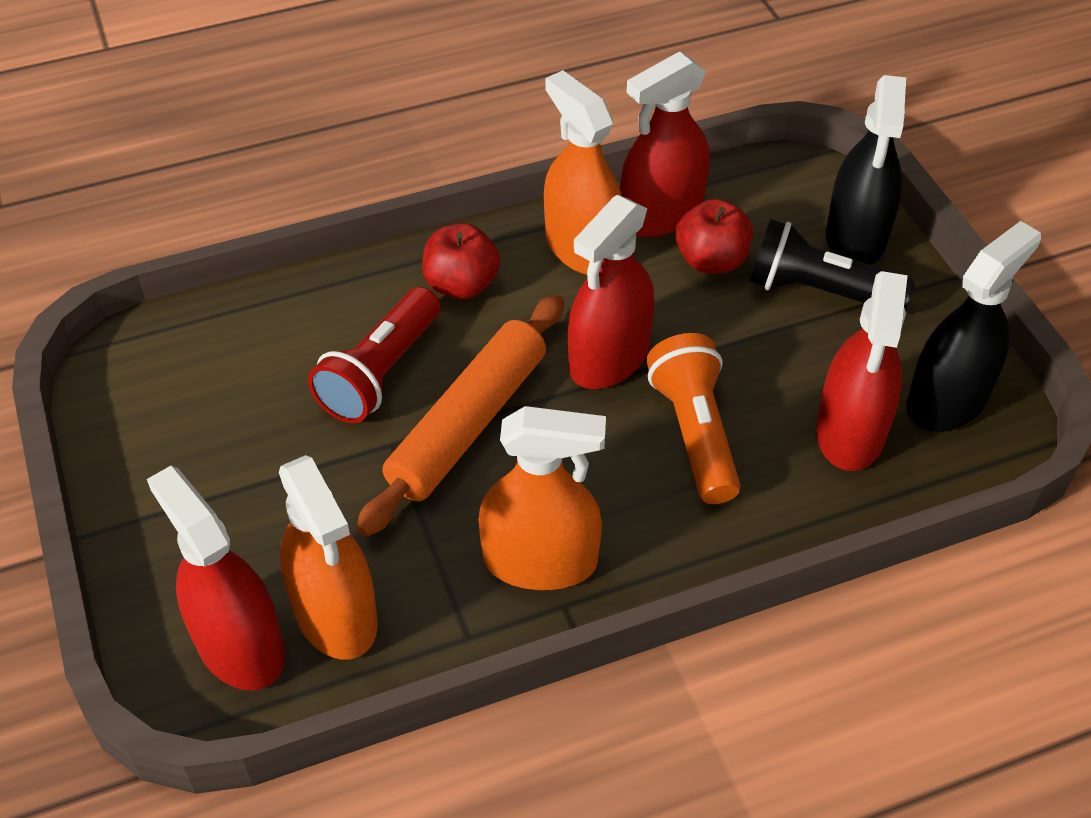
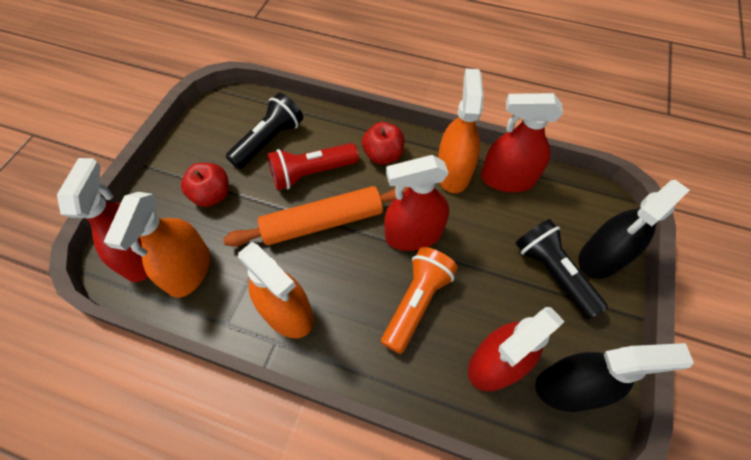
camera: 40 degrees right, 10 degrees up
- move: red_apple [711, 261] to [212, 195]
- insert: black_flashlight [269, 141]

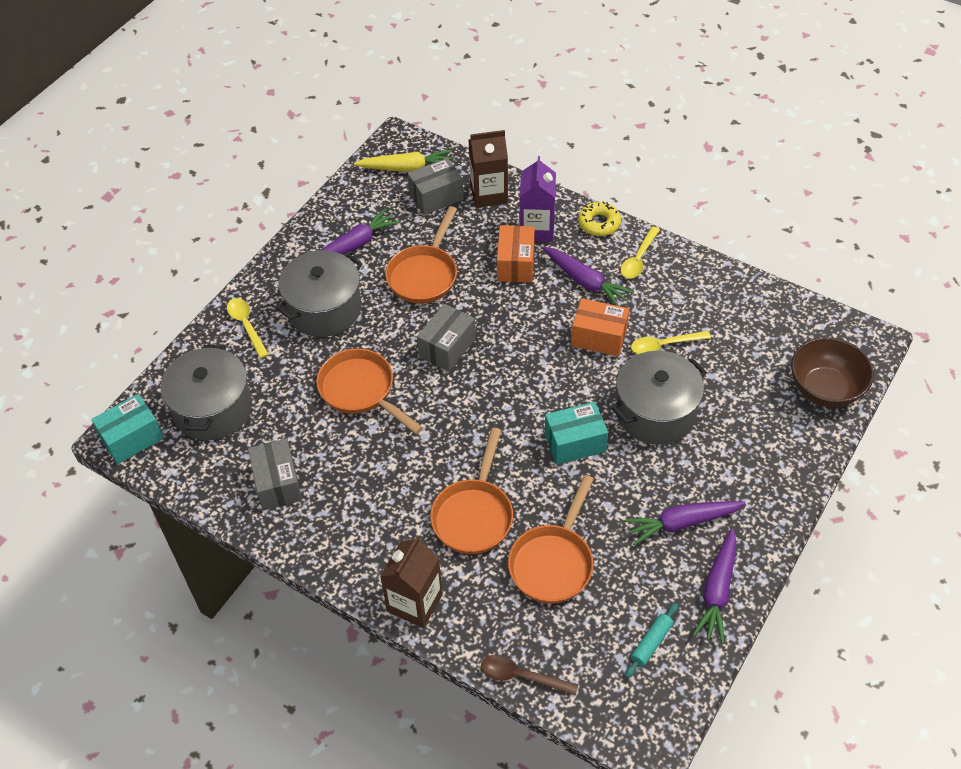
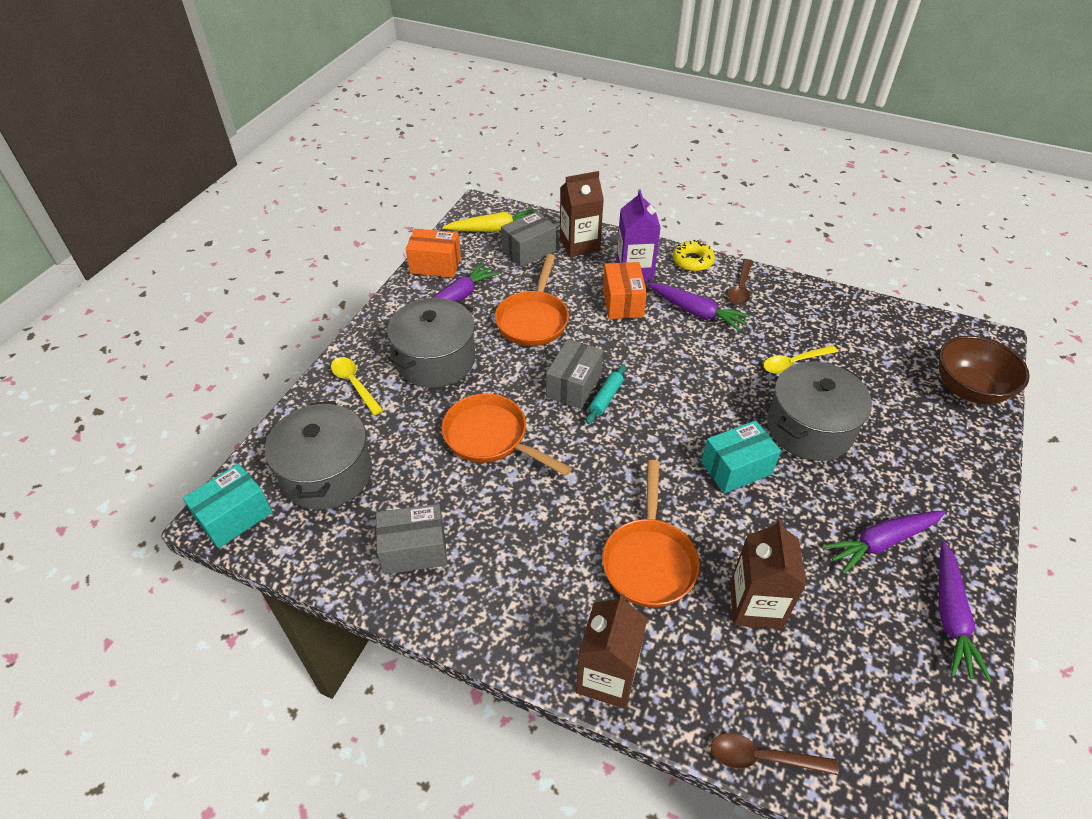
camera: 10 degrees left, 5 degrees down
- rotate: grey_box [277, 483] = [414, 550] 75 degrees counterclockwise
- replace: orange_pan [553, 562] to brown_carton [755, 605]
- move: orange_box [599, 337] to [435, 265]
- recolor: yellow_spoon [638, 259] to brown_spoon [740, 288]
- move: turquoise_rolling_pin [651, 643] to [606, 398]

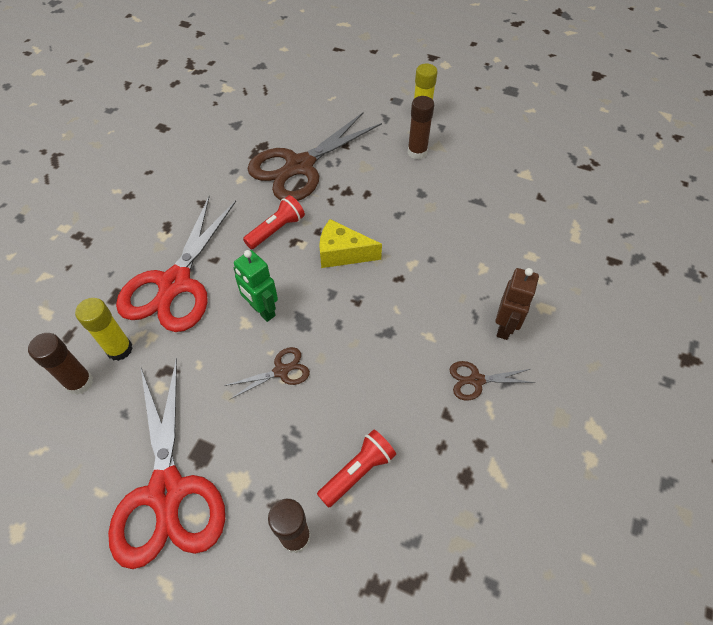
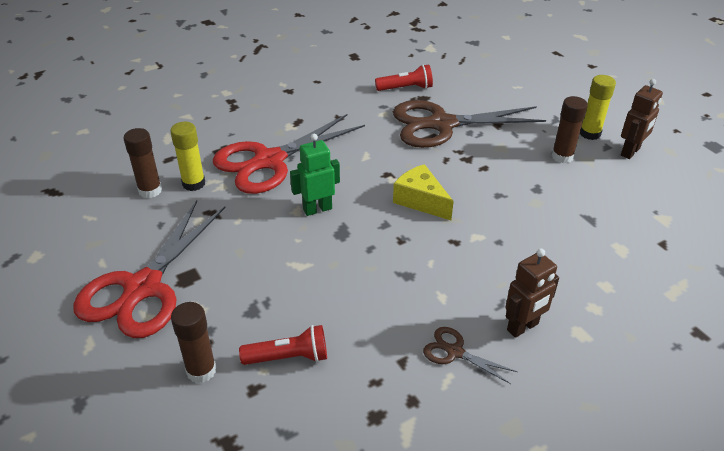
camera: 35 degrees right, 15 degrees down
- delete: brown_scissors [281, 371]
- rotate: green_robot [262, 310] = [317, 209] 75 degrees clockwise
- move: red_flashlight [276, 230] to [406, 88]
- insert: brown_robot [630, 152]

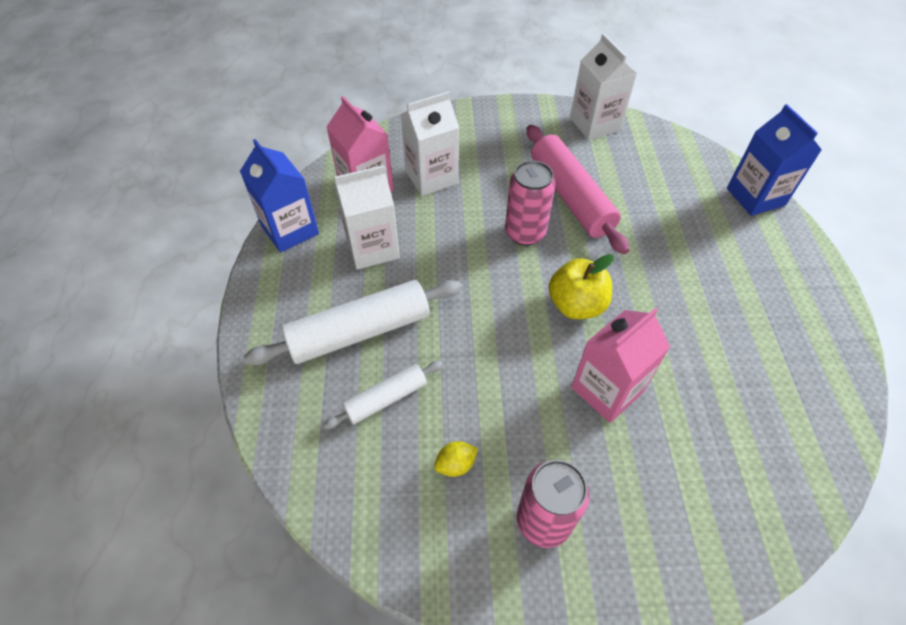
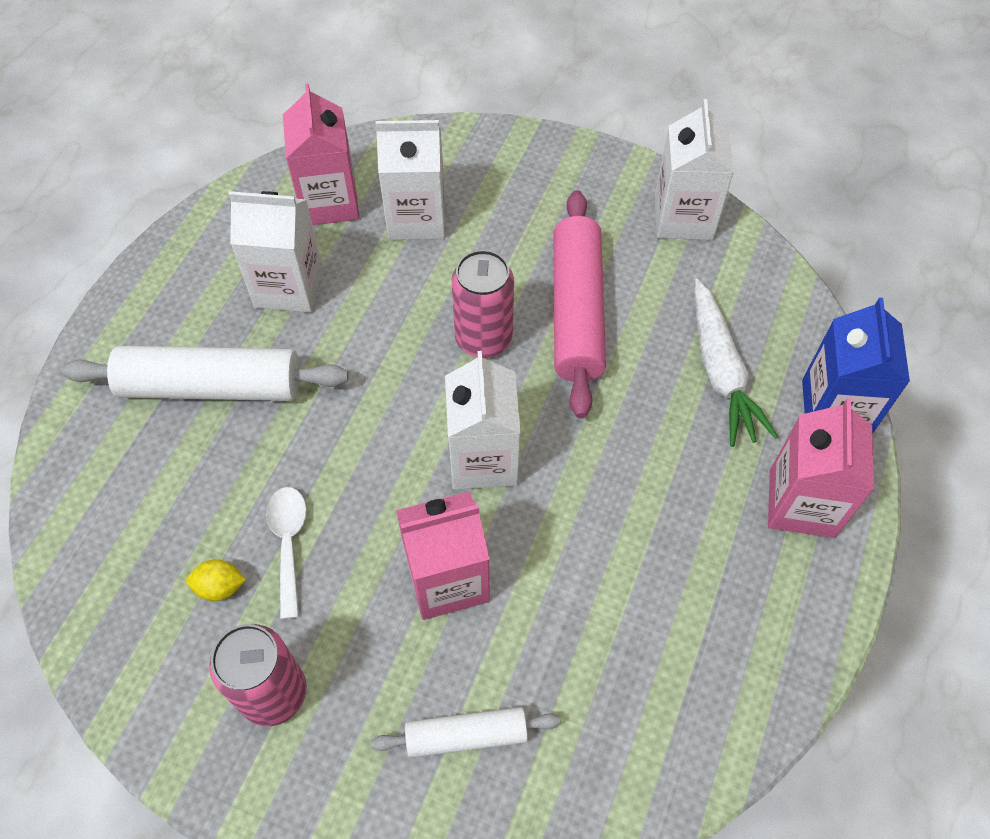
camera: 25 degrees right, 5 degrees up
- delete: blue_carton [290, 230]
- move: white_rolling_pin [386, 398] to [466, 735]
- replace: yellow_apple [576, 305] to white_carton [483, 459]
- insert: white_spoon [289, 544]
- insert: white_carrot [720, 371]
- insert: pink_carton [801, 503]

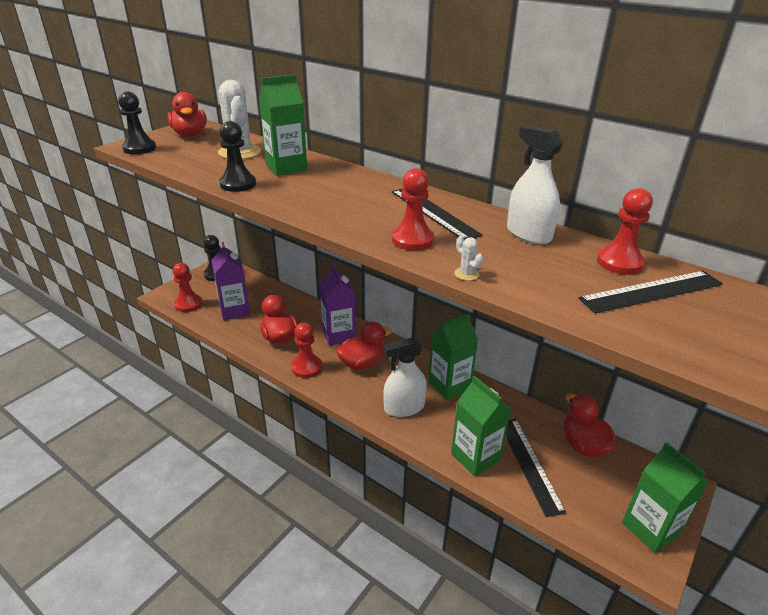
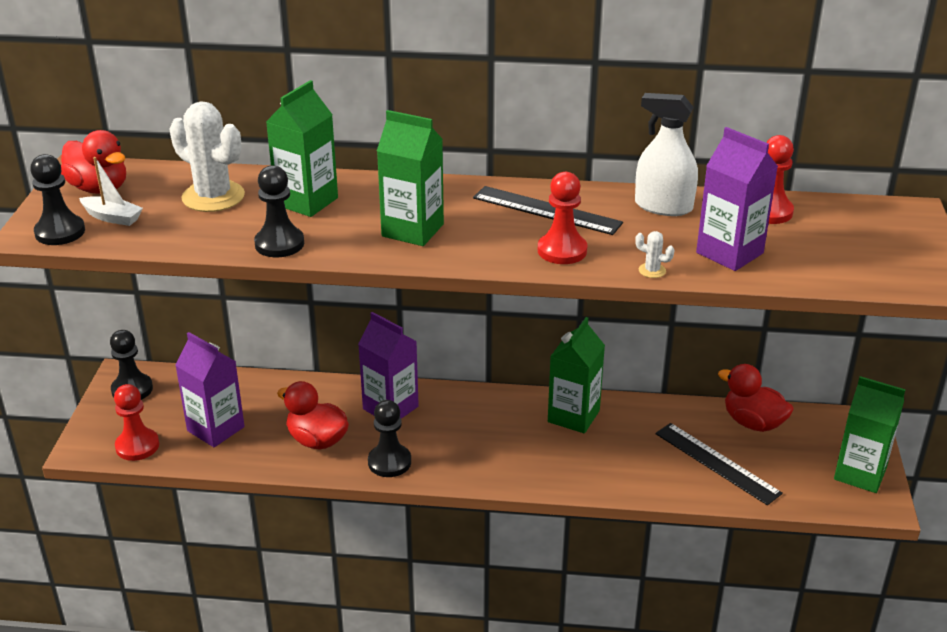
camera: 30 degrees left, 0 degrees up
- recolor: red_pawn [306, 367] to black_pawn [389, 462]
- delete: red_duck [362, 363]
- delete: white_spray_bottle [404, 407]
- move: green_carton [475, 457] to [412, 230]
- delete: black_ruler [652, 291]
- insert: white_boat [112, 217]
- insert: purple_carton [729, 253]

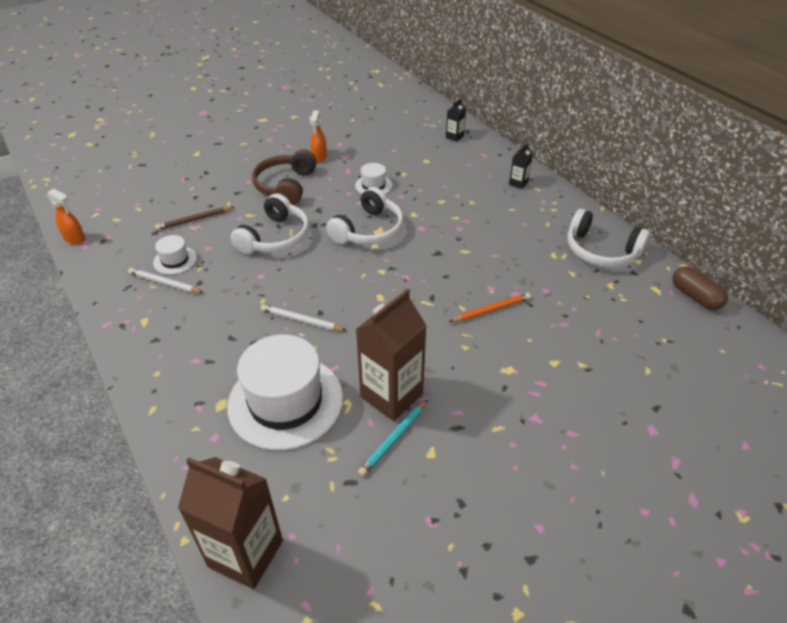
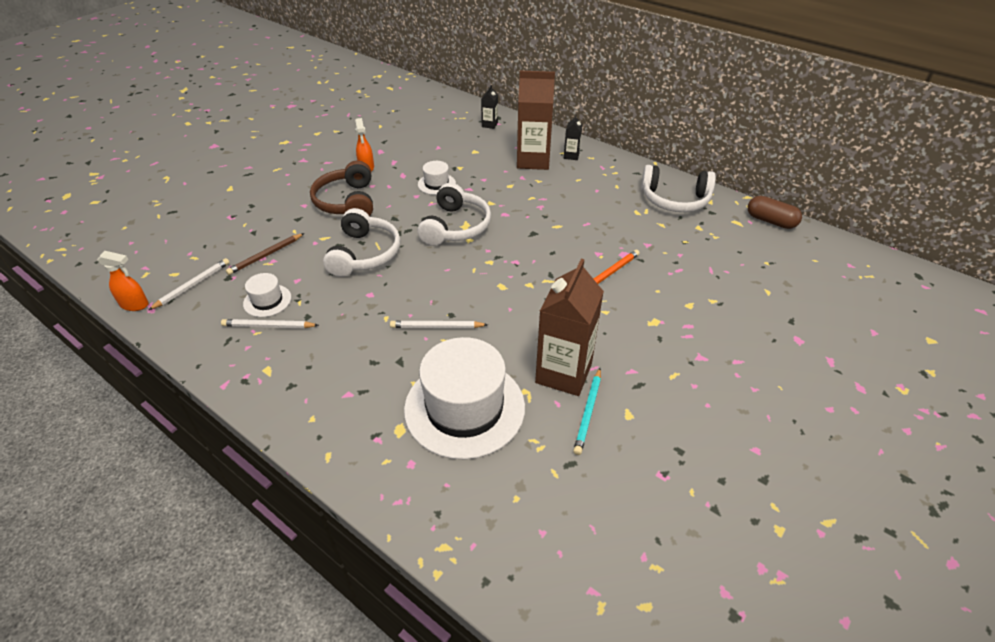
camera: 20 degrees left, 0 degrees up
- move: brown_carton [246, 553] to [533, 160]
- insert: white_pencil [192, 285]

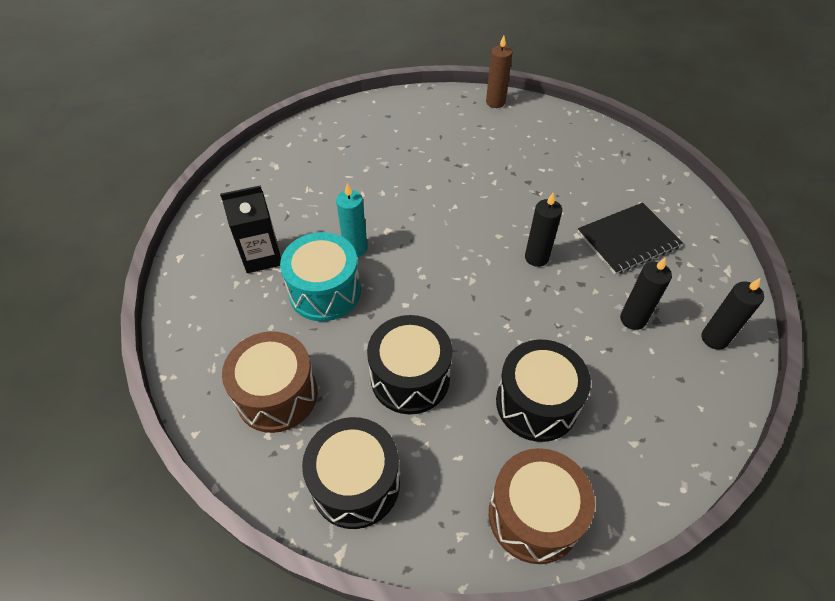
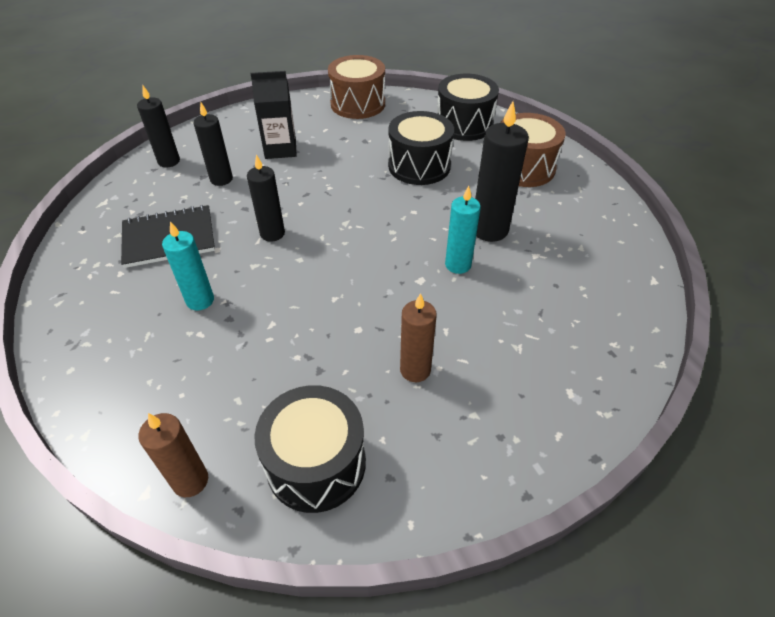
camera: 170 degrees left, 5 degrees down
- move: black_carton [262, 256] to [280, 149]
- replace: turquoise_drum [325, 291] to black_candle [489, 230]
- move: black_drum [536, 403] to [316, 463]
- insert: turquoise_candle [200, 300]
- insert: brown_candle [415, 370]

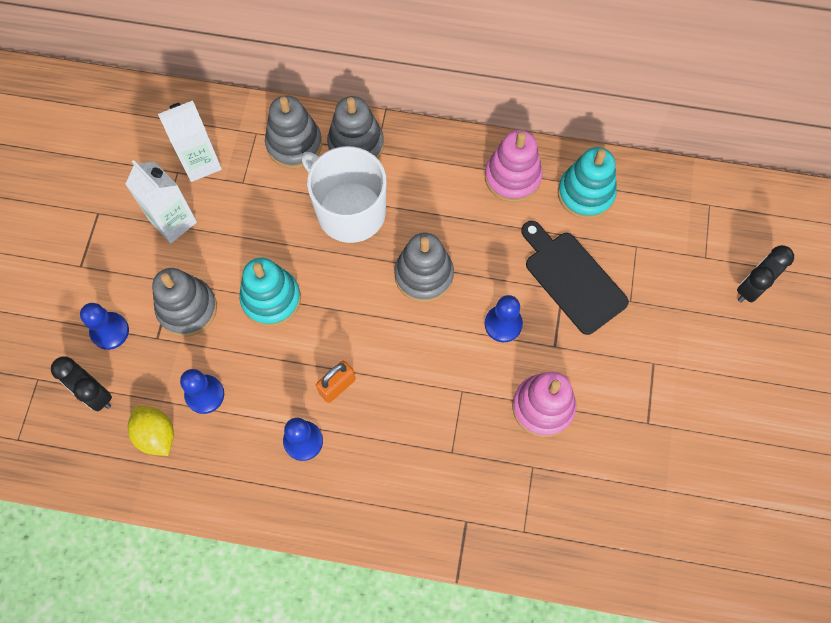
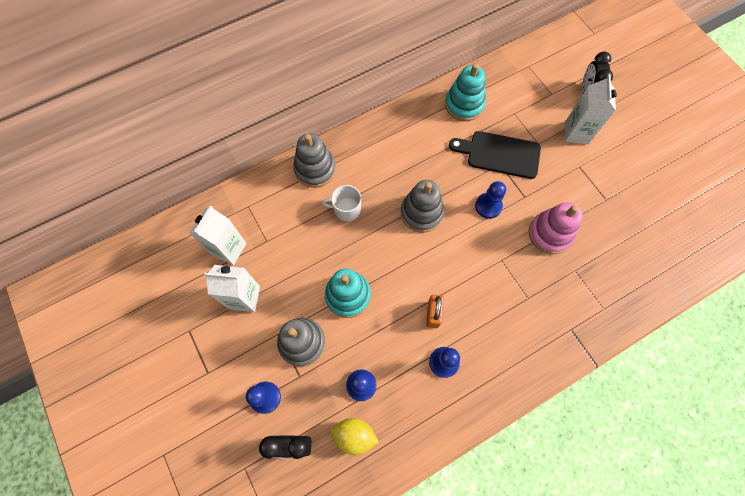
camera: 40 degrees left, 0 degrees up
- delete: grey_stacking_toy [294, 144]
- resize: white_mug [349, 211] = [346, 209] x0.52
- delete: pink_stacking_toy [512, 177]
- insert: white_carton [576, 133]

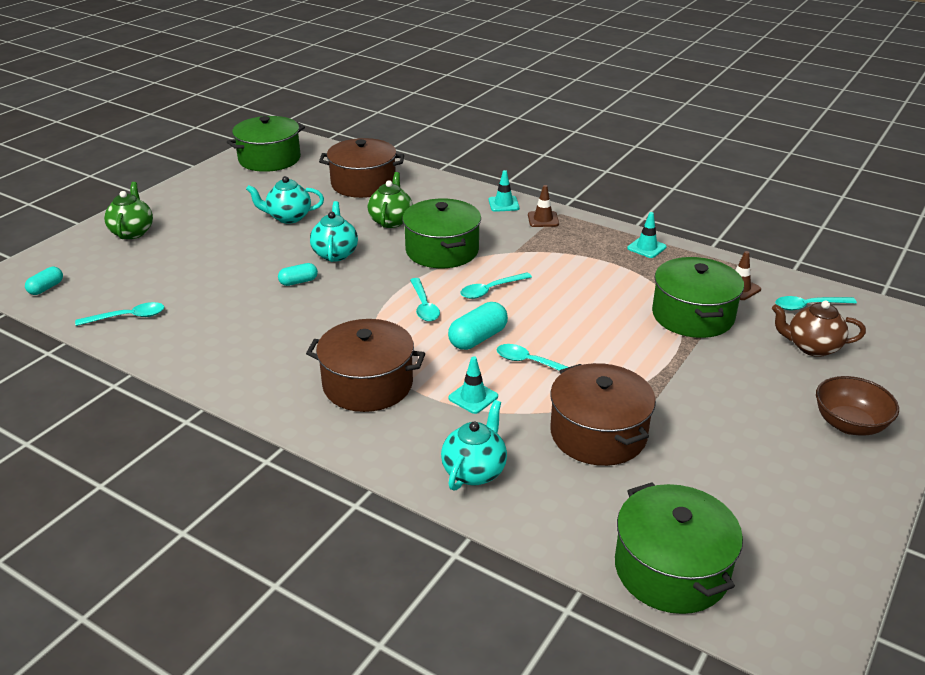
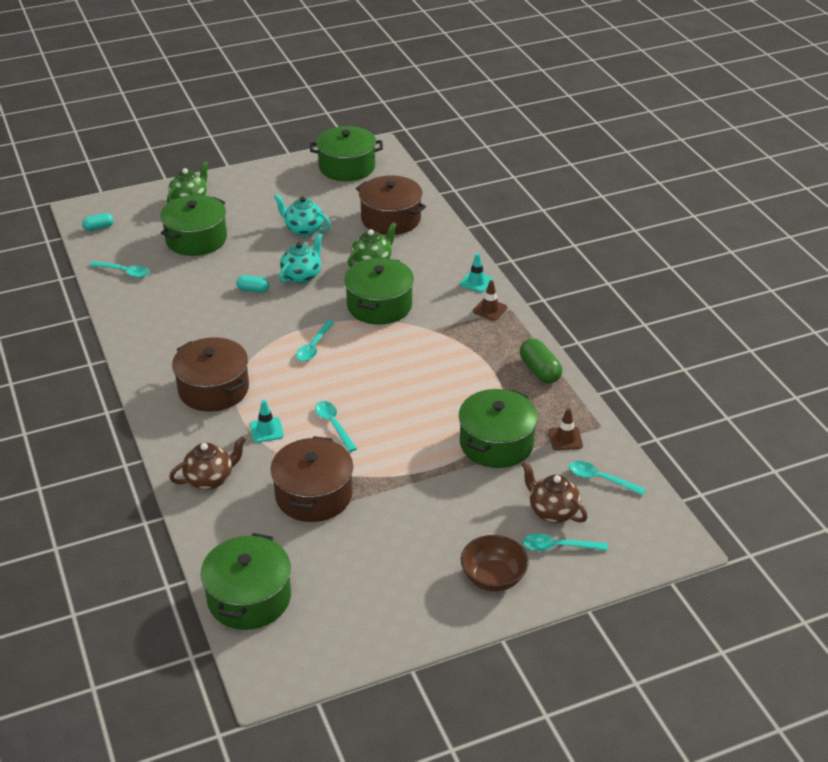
camera: 35 degrees right, 5 degrees up
- recolor: turquoise_teapot [474, 471] to brown_teapot [210, 479]
- delete: turquoise_capsule [478, 338]
- move: turquoise_spoon [491, 290] to [558, 547]
- replace: turquoise_traffic_cone [646, 248] to green_capsule [539, 370]
- insert: green_pot [196, 239]

